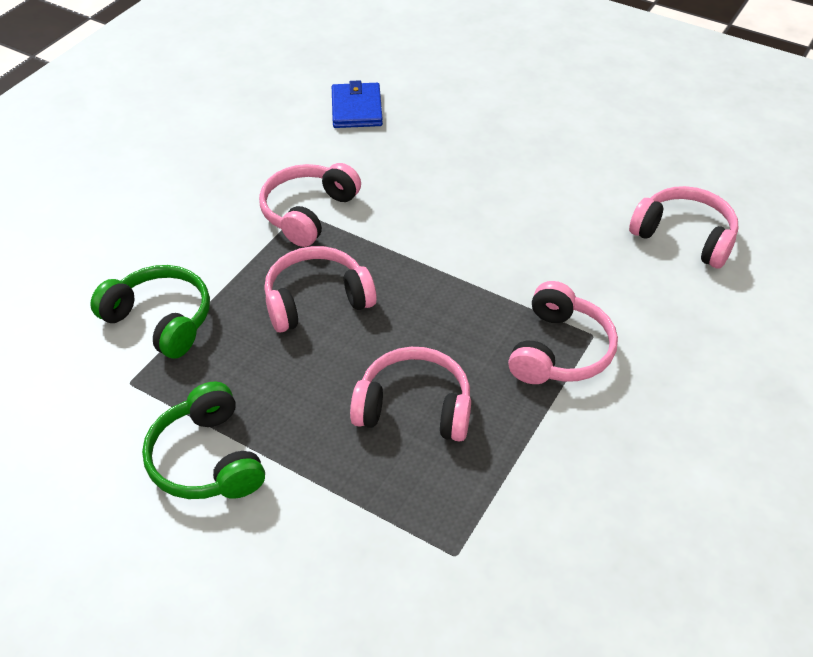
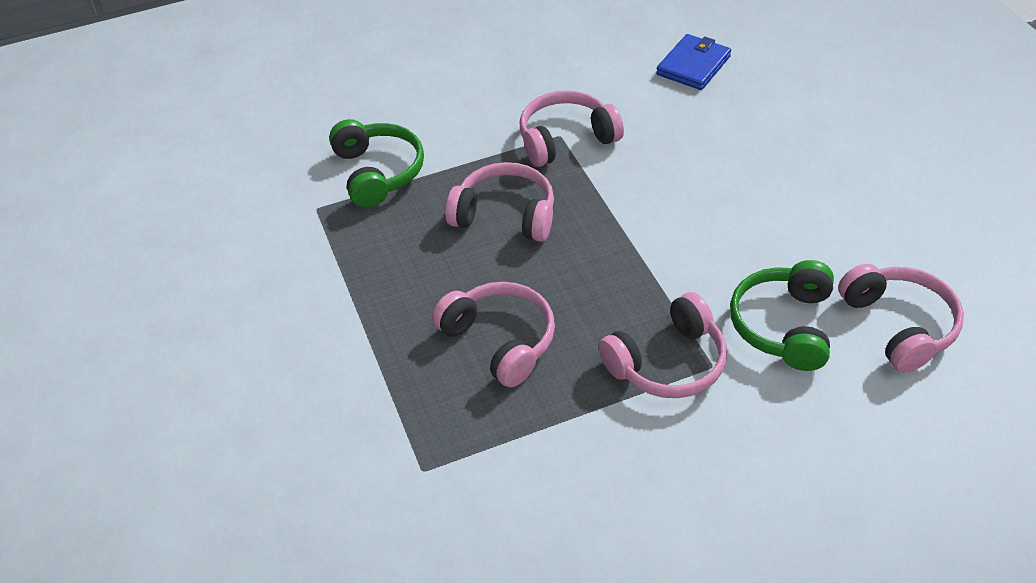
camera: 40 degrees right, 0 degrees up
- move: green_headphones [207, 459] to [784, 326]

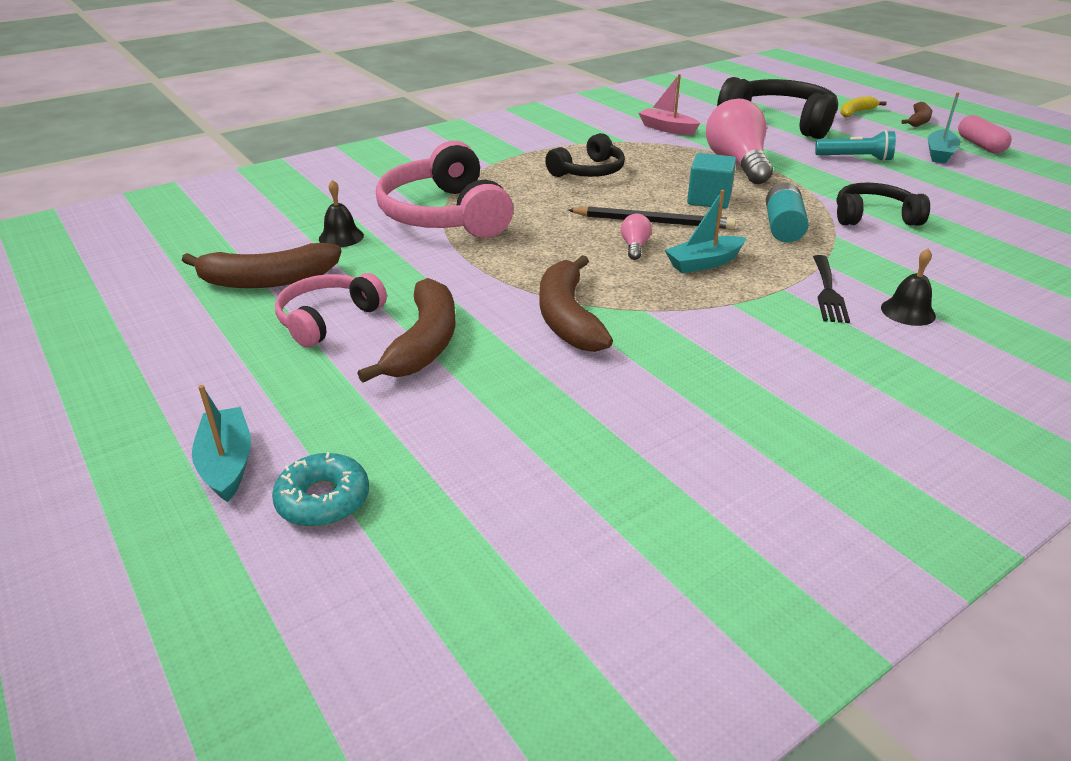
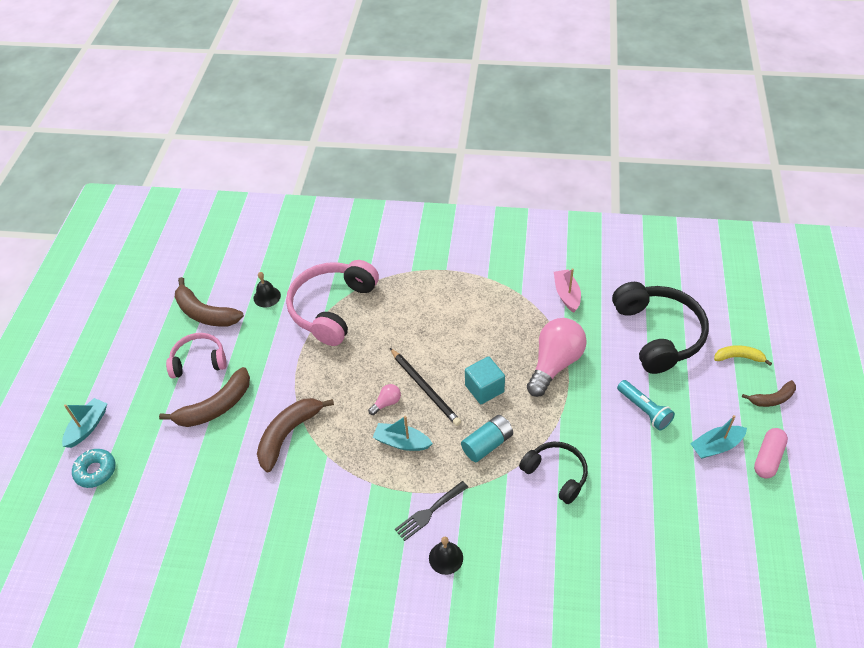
camera: 45 degrees right, 15 degrees up
- delete: black_headphones [588, 171]

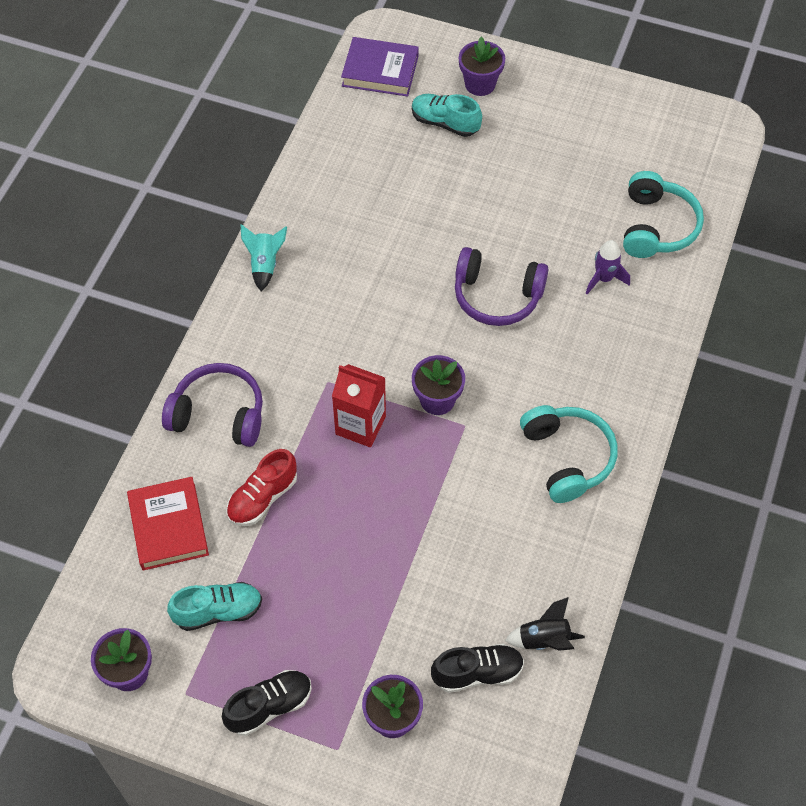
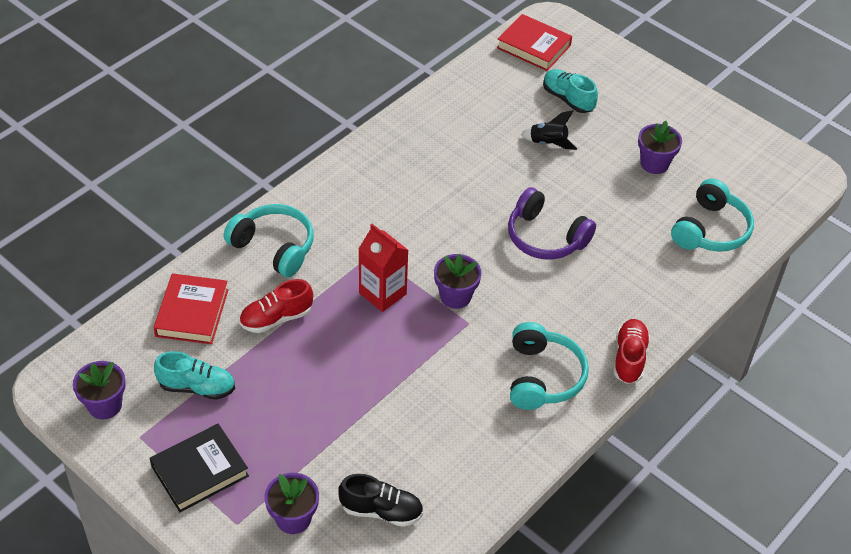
camera: 20 degrees right, 10 degrees down
- recolor: purple_headphones [218, 414] to turquoise_headphones [274, 247]
- replace: black_shoe [269, 706] to black_book [200, 471]
- delete: turquoise_rocket [265, 264]
- recolor: purple_book [380, 71] to red_book [533, 46]
- move: purple_flower_pot [480, 84] to [654, 163]
- move: black_rocket [544, 640] to [548, 143]
- delete: purple_rocket [604, 278]
- insert: red_shoe [629, 358]

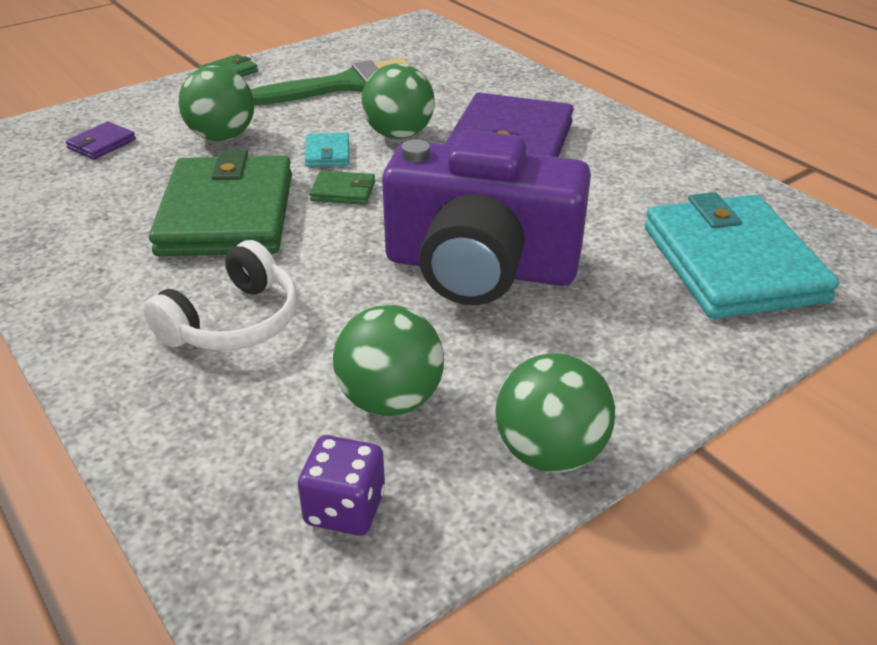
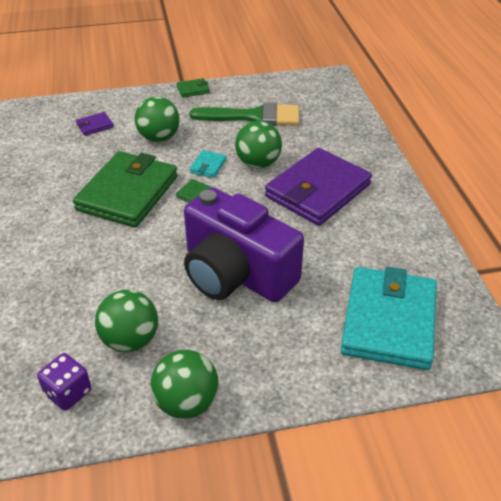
camera: 25 degrees right, 5 degrees up
- delete: white_headphones [233, 322]

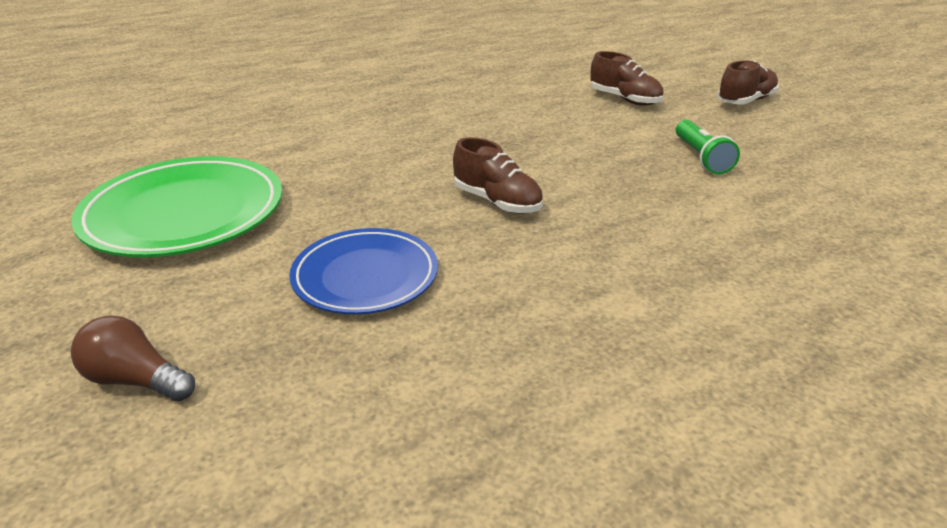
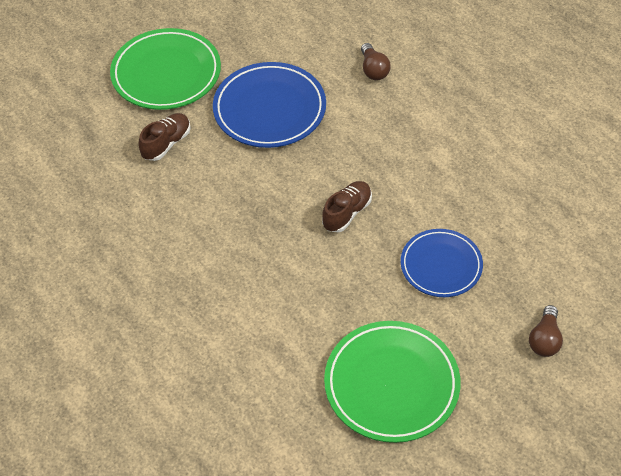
camera: 95 degrees left, 20 degrees up
- replace: green_flashlight [701, 158] to blue_plate [269, 109]
- replace: brown_shoe [745, 101] to green_plate [166, 73]
- insert: brown_light_bulb [373, 69]

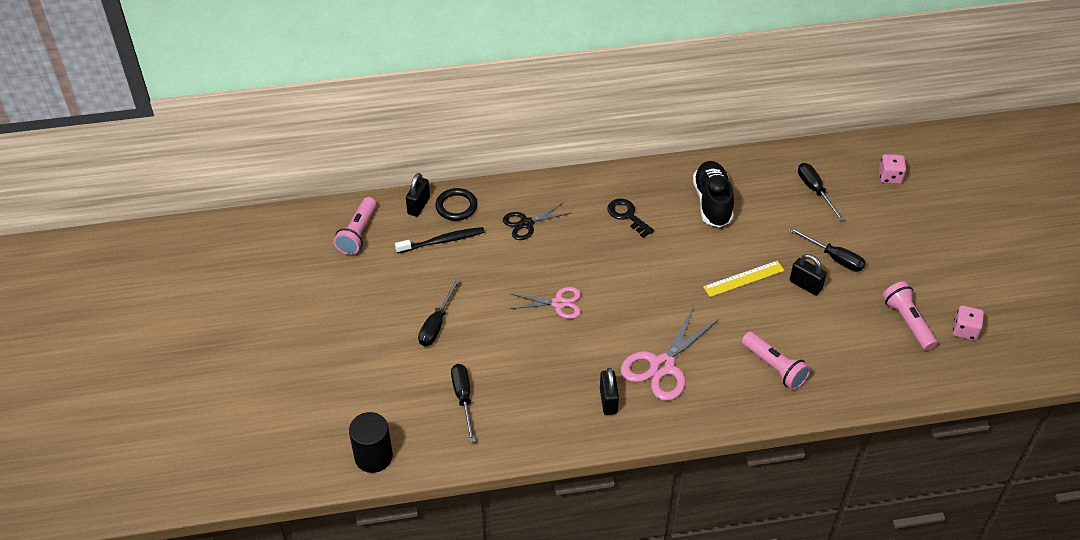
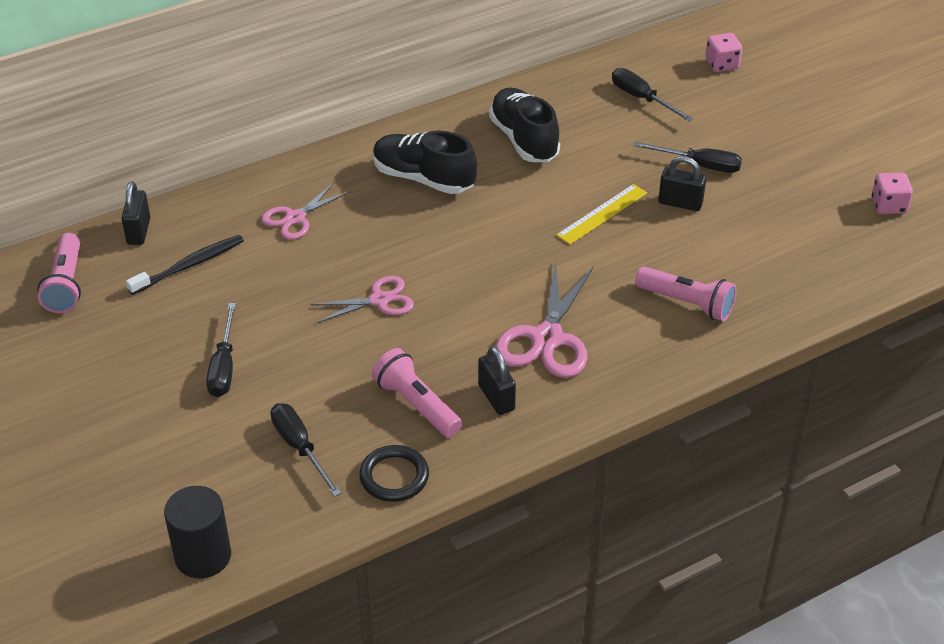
camera: 20 degrees left, 5 degrees down
- move: black_ring [456, 206] to [394, 476]
- recolor: black_scissors [526, 223] to pink_scissors [295, 218]
- replace: black_key [627, 216] to black_shoe [423, 178]
- move: pink_flashlight [907, 322] to [416, 405]

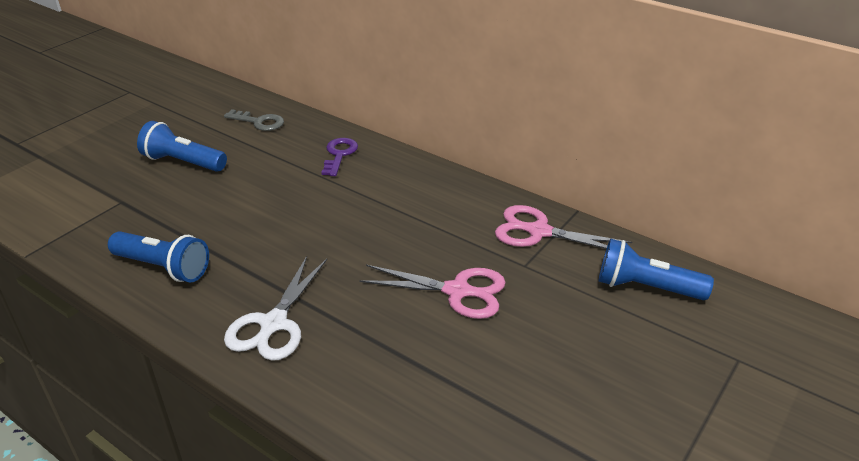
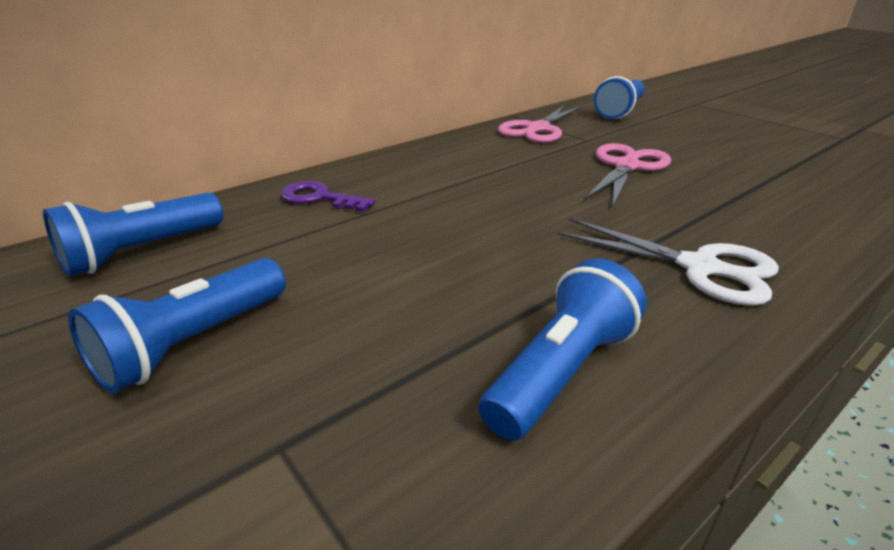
camera: 75 degrees left, 5 degrees down
- replace: grey_key [259, 122] to blue_flashlight [142, 252]

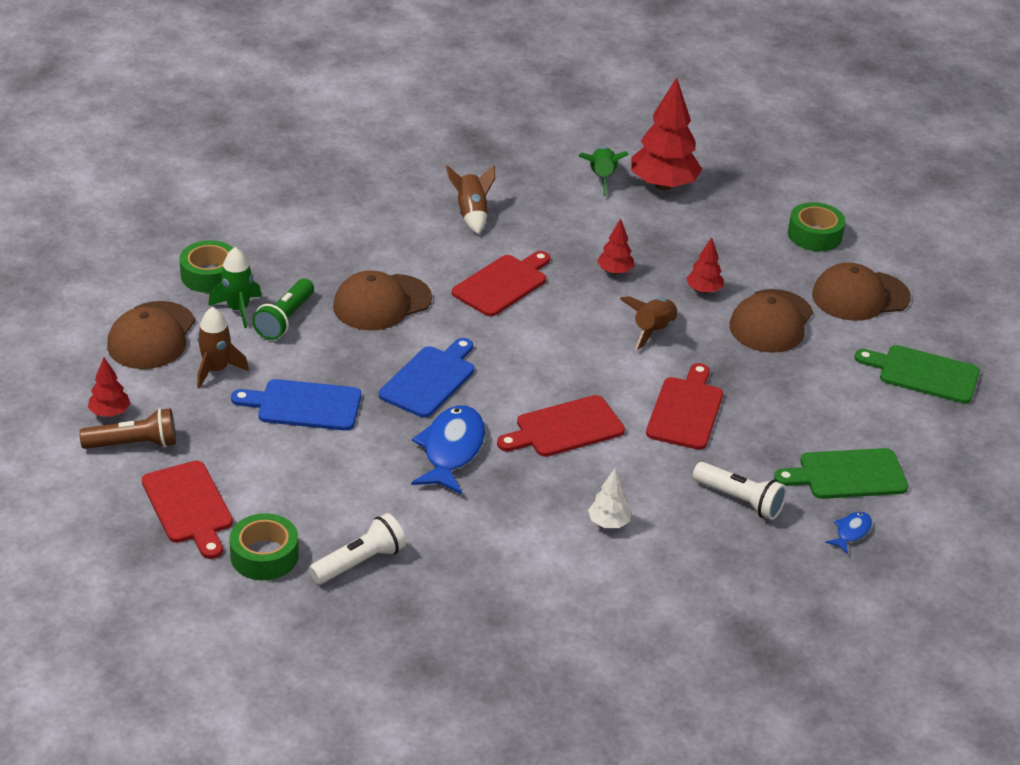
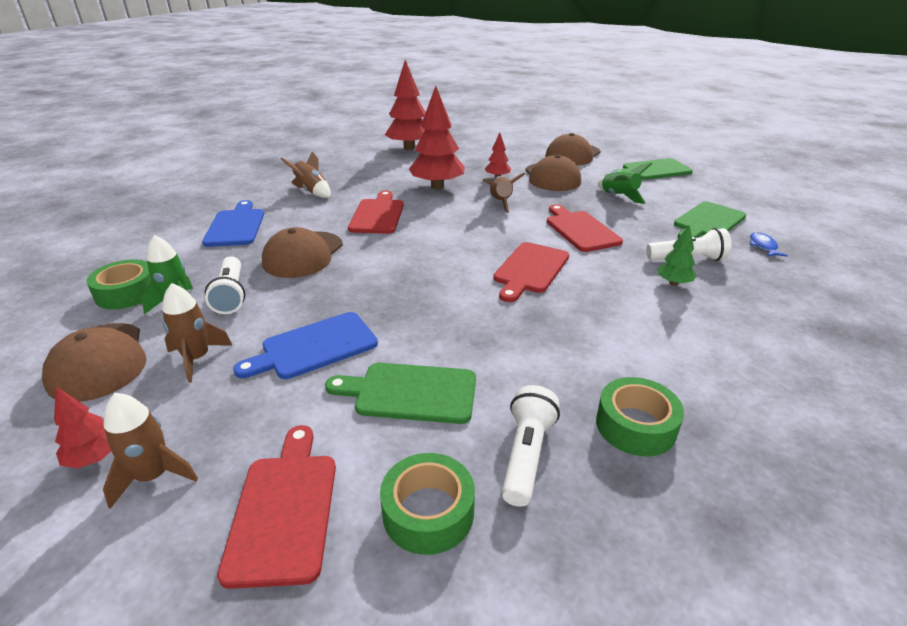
camera: 35 degrees left, 5 degrees down
- replace: brown_flashlight [134, 444] to brown_rocket [153, 476]
- rotate: red_cutting_board [189, 506] = [284, 509] 120 degrees counterclockwise
- recolor: green_flashlight [285, 319] to white_flashlight [231, 295]
- move: blue_cutting_board [430, 379] to [236, 226]
- delete: blue_fish [451, 450]
- move: green_rocket [601, 178] to [619, 196]
- delete: white_tree [608, 523]
- resize: red_tree [614, 271] = [437, 186] x2.04
- move: green_tape [814, 235] to [635, 426]
- insert: green_cutting_board [410, 392]
- insert: green_tree [673, 283]

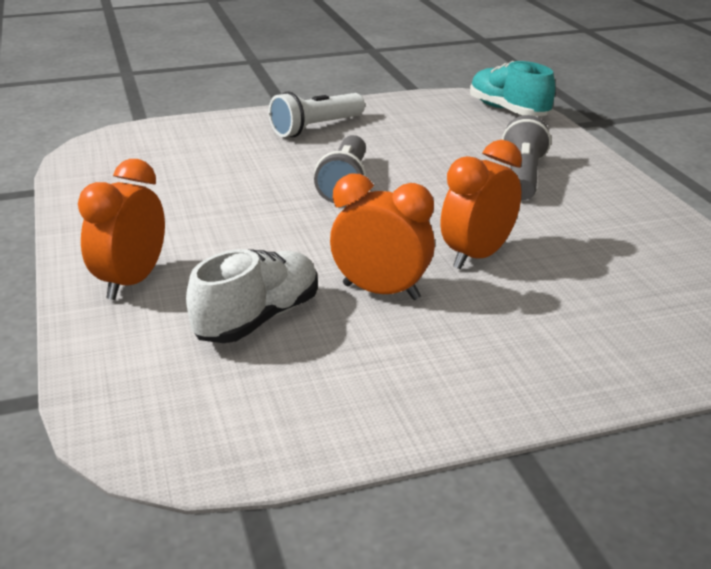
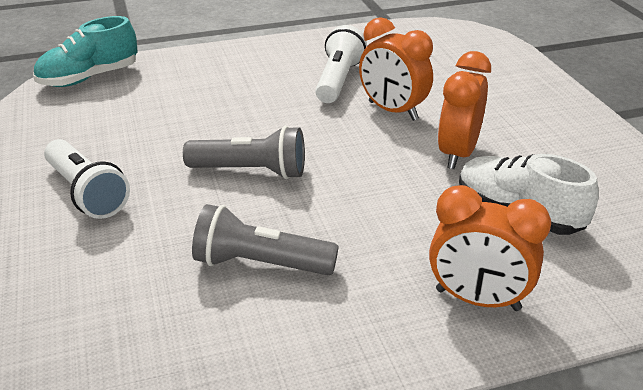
camera: 90 degrees left, 5 degrees up
- move: grey_flashlight [522, 177] to [260, 264]
- insert: white_flashlight [338, 80]

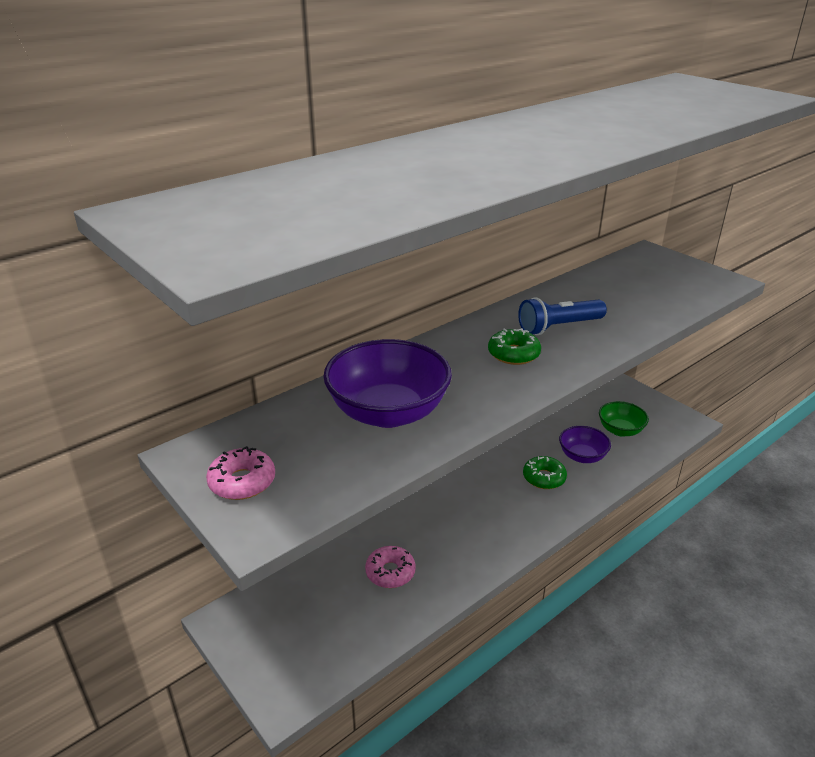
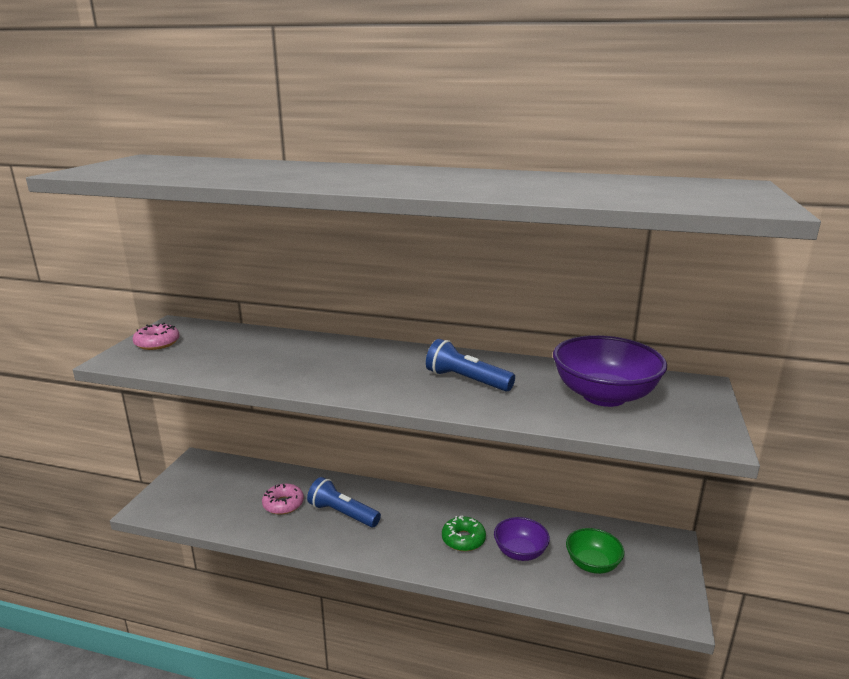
camera: 55 degrees right, 10 degrees down
- move: purple_bowl [388, 412] to [604, 396]
- delete: green_donut [513, 354]
- insert: blue_flashlight [342, 513]

